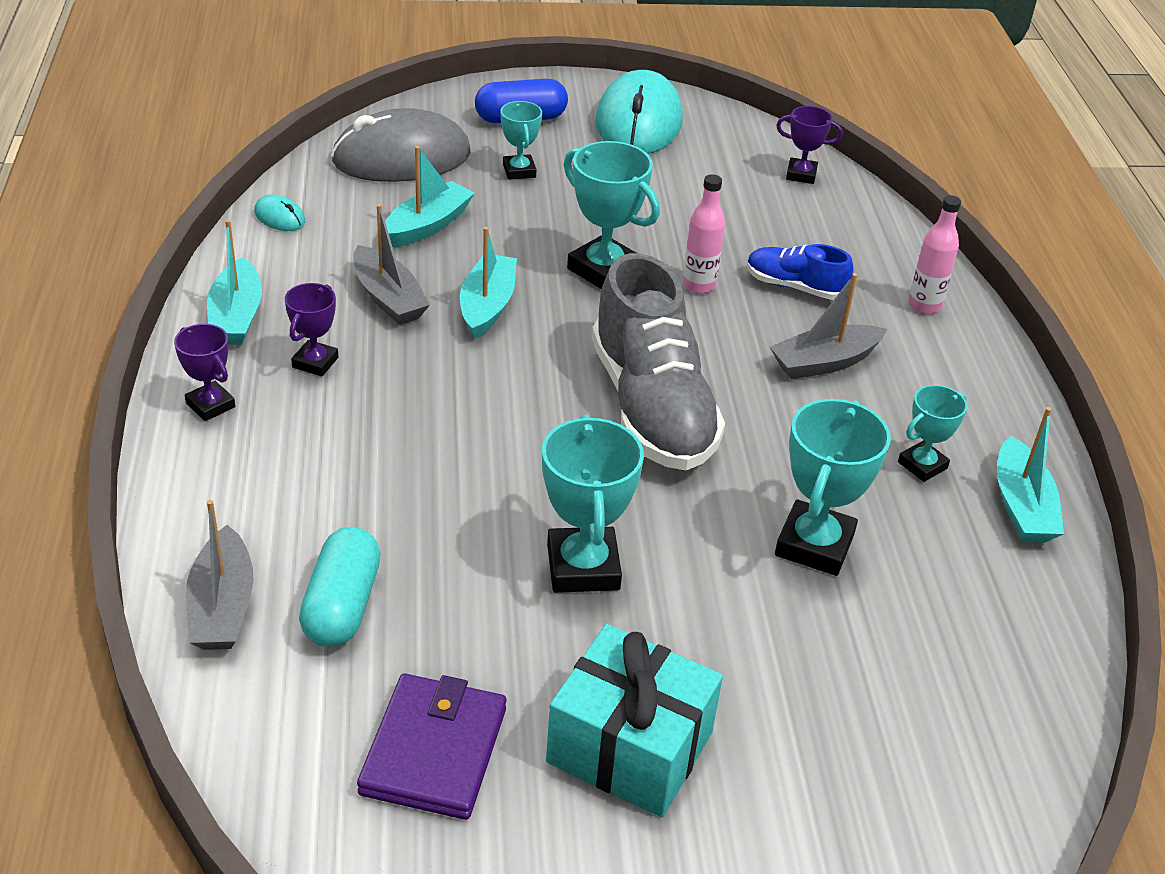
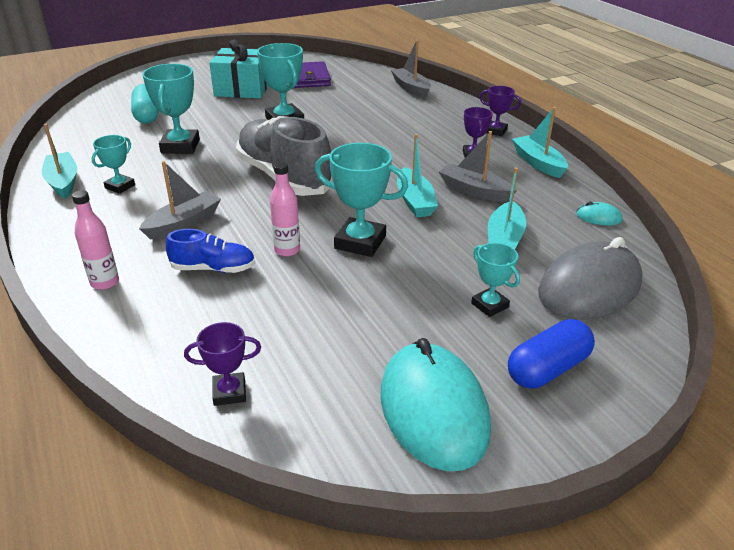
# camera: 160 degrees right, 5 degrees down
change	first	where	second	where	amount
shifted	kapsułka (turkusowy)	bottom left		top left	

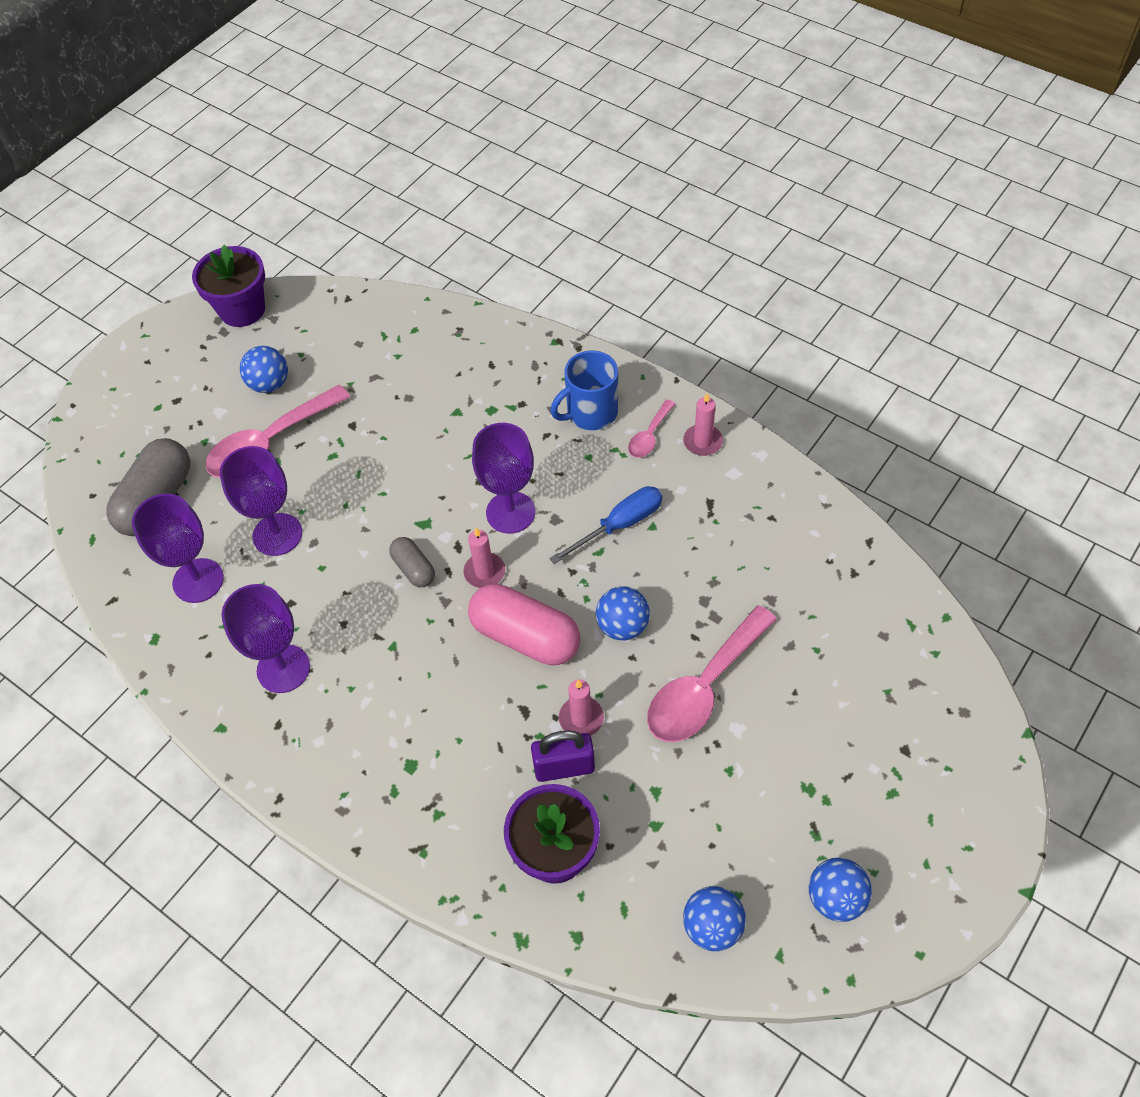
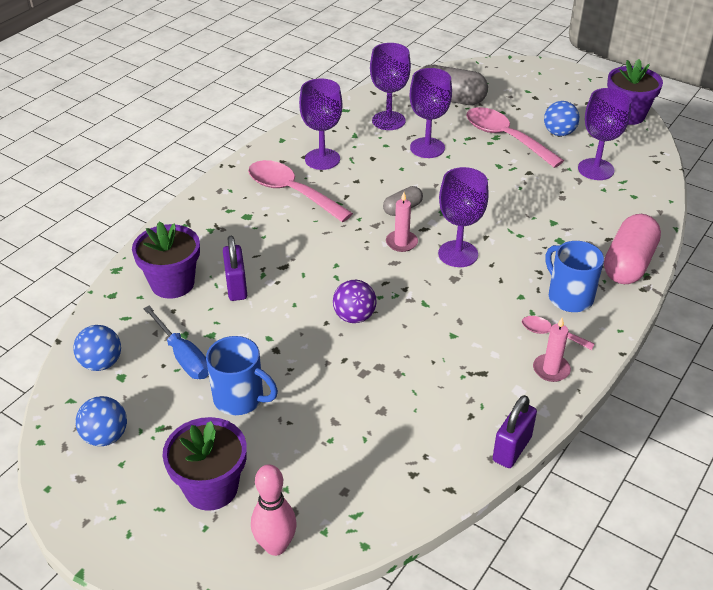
# camera: 85 degrees right, 15 degrees down
change	first	where	second	where	amount
shifted	śrubokręt (niebieski)	centre		middle left	
shifted	kapsułka (różowy)	centre		middle right	
repainted	piłka (niebieski) (no. 2 from left)	centre	piłka (fioletowy)	centre	
shifted	łyżka (różowy) (no. 3 from left in the first image)	centre	łyżka (różowy) (no. 1 from left)	top centre	
gone	świeca (różowy) (no. 2 from left)	centre			
new			kielich (fioletowy) (no. 5 from left)	top right	
new			kubek (niebieski) (no. 1 from left)	centre	
new			kłódka (fioletowy) (no. 2 from left)	bottom right	
new			doniczka (fioletowy) (no. 2 from left)	bottom left	
new			kręgiel (różowy)	bottom centre	

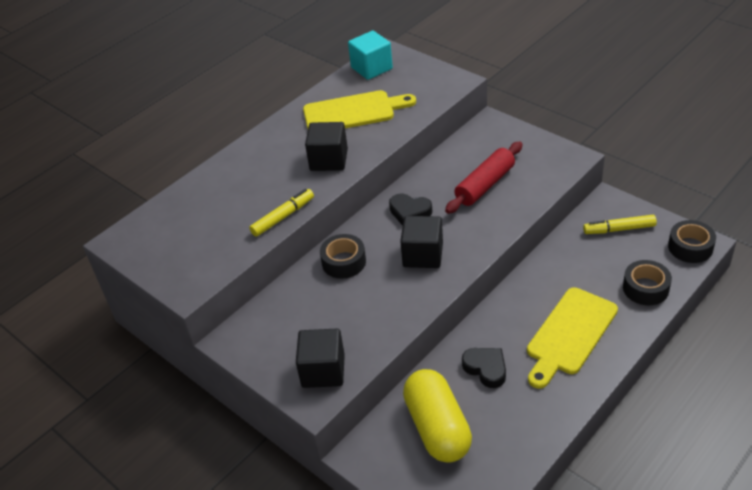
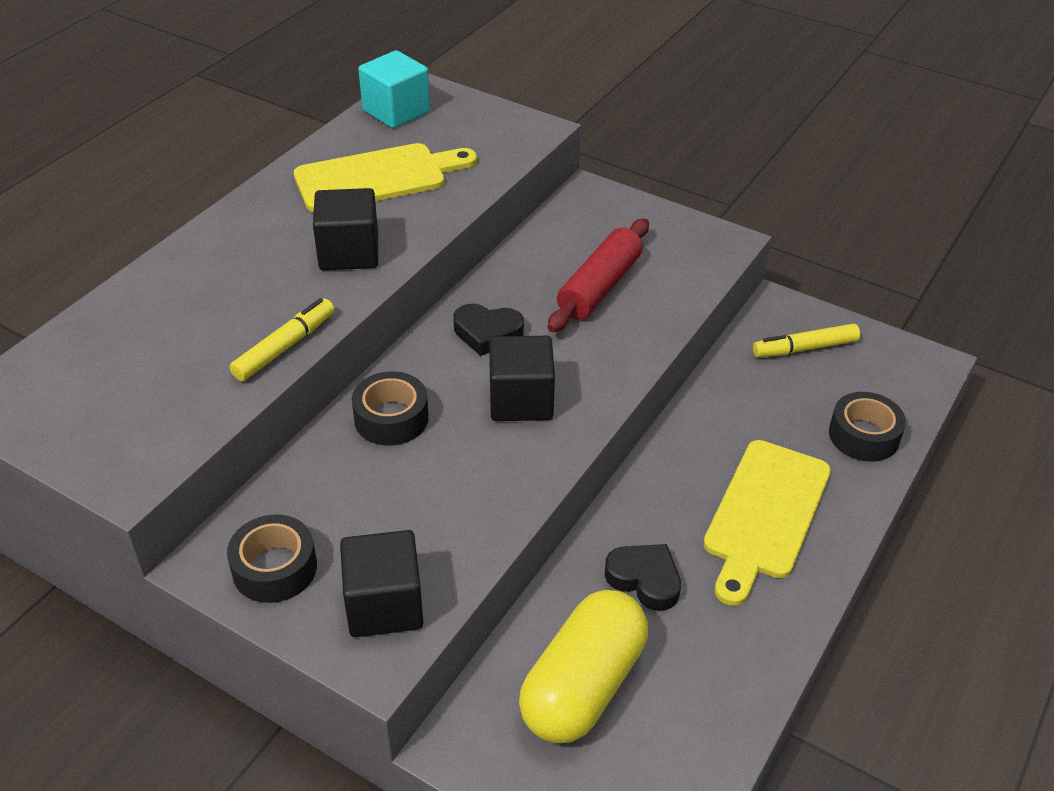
# camera: 15 degrees left, 0 degrees up
change	first	where	second	where	amount
shifted	taśma klejąca (czarny) (no. 3 from left in the first image)	middle right	taśma klejąca (czarny) (no. 1 from left)	bottom left	
rotated	kapsułka (żółty)	bottom centre		bottom centre	60 degrees clockwise

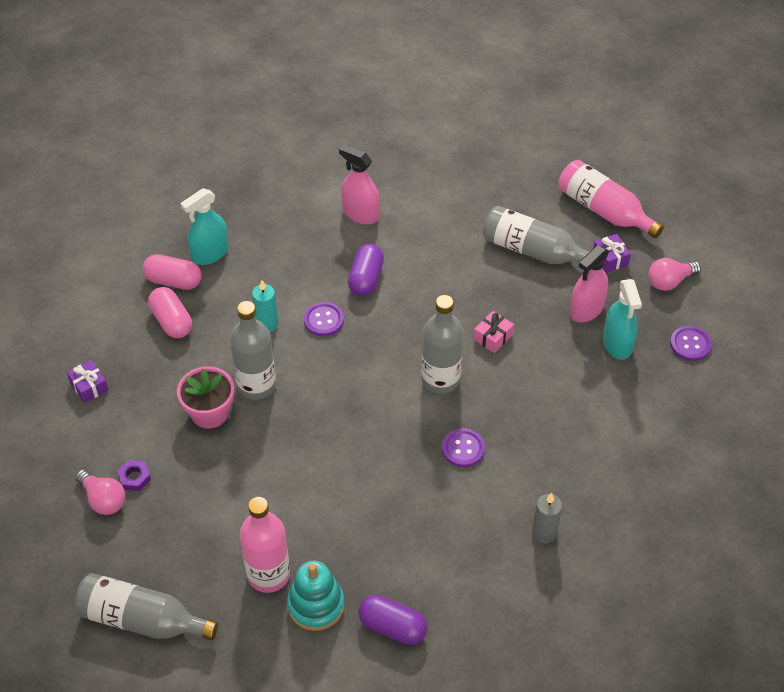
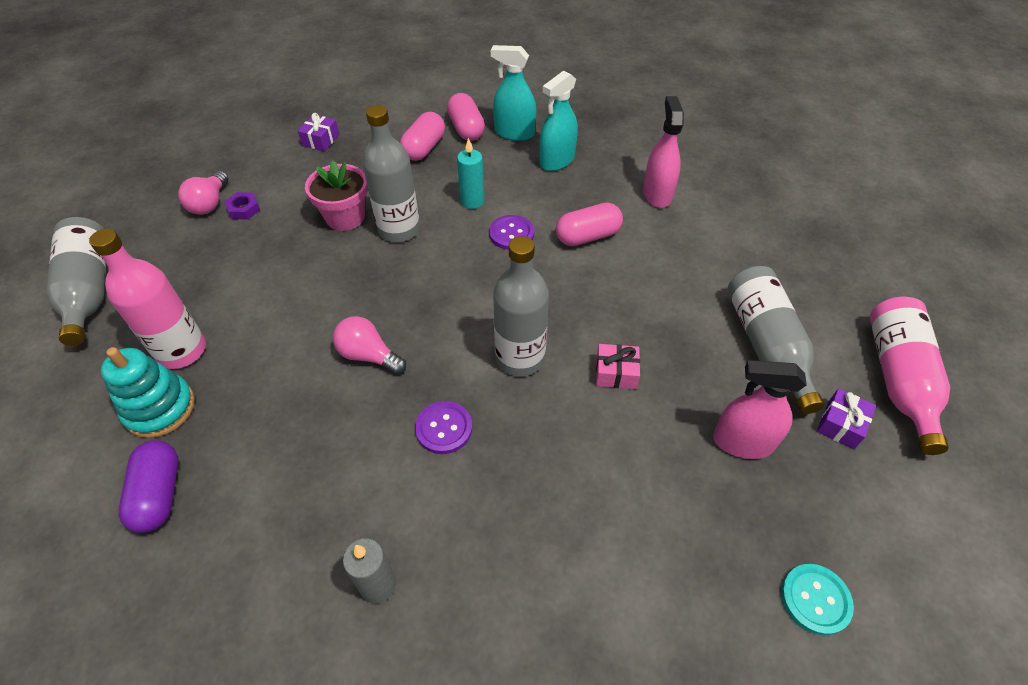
# camera: 55 degrees right, 0 degrees up
change	first	where	second	where	amount
repainted	kapsułka (fioletowy) (no. 1 from left)	centre	kapsułka (różowy) (no. 3 from left)	top centre	
shifted	żarówka (różowy) (no. 2 from left)	middle right		centre	
shifted	spryskiwacz (turkusowy) (no. 2 from left)	middle right		top centre	
repainted	guzik (fioletowy) (no. 3 from left)	middle right	guzik (turkusowy)	bottom right	

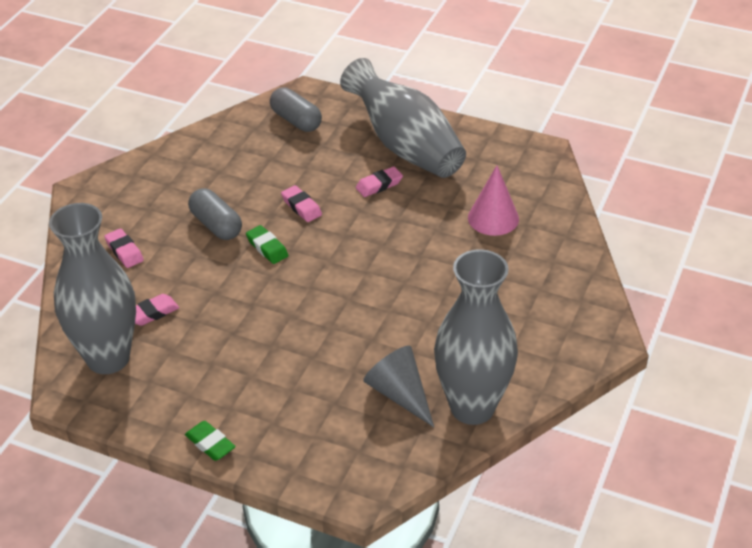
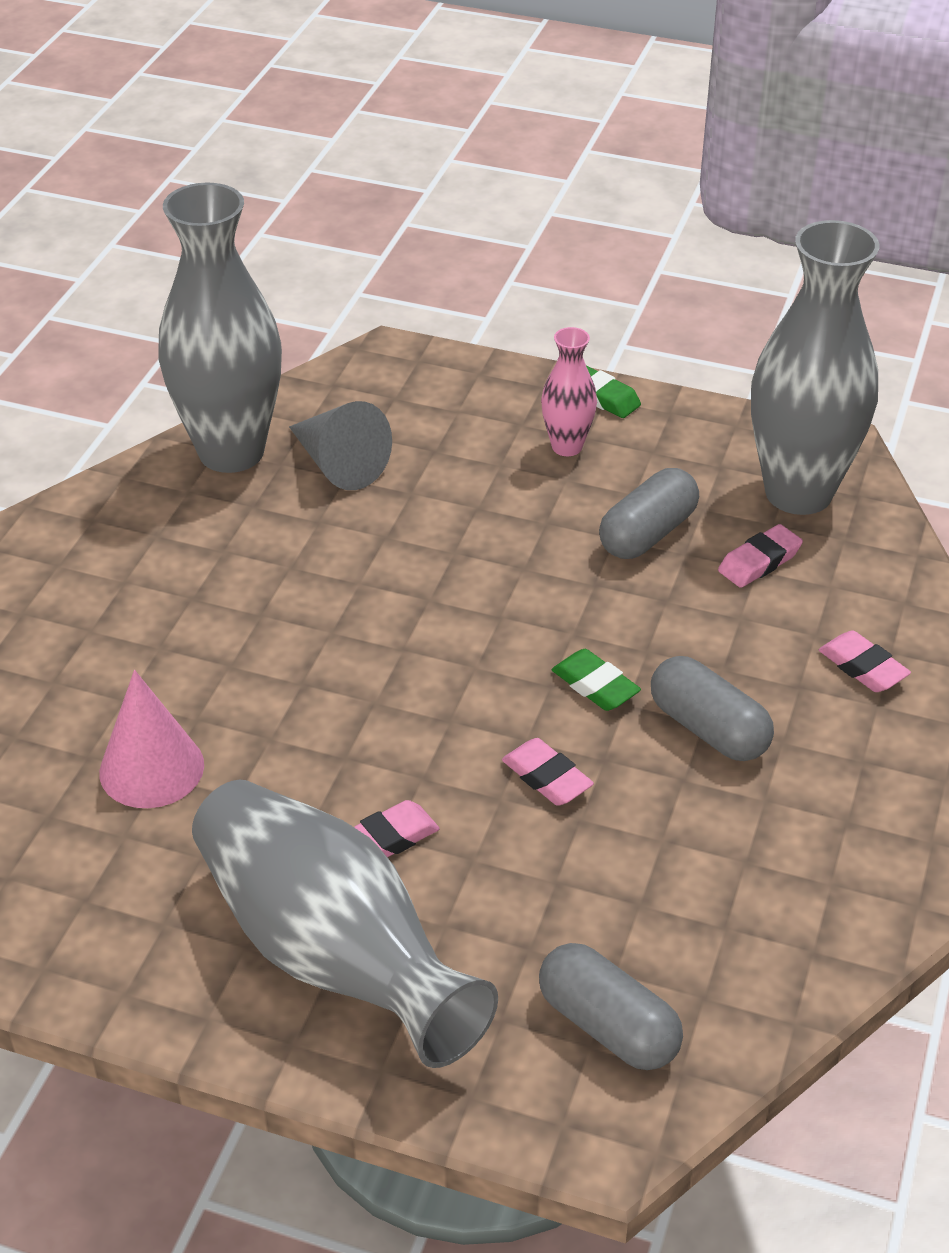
# camera: 175 degrees right, 0 degrees up
change	first	where	second	where	amount
new			wazon (różowy)	top centre	
new			kapsułka (szary) (no. 2 from left)	middle right	

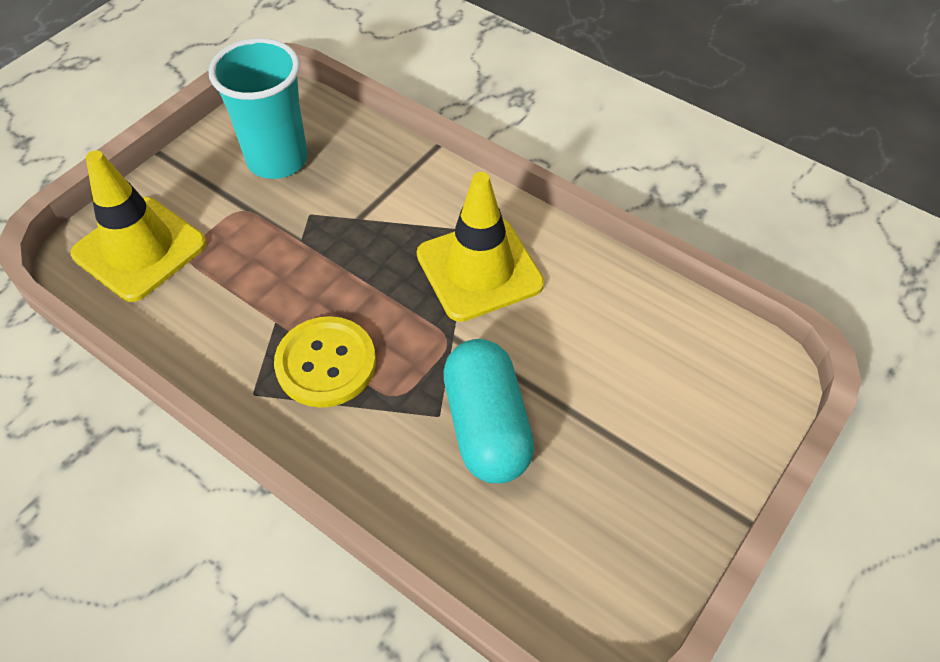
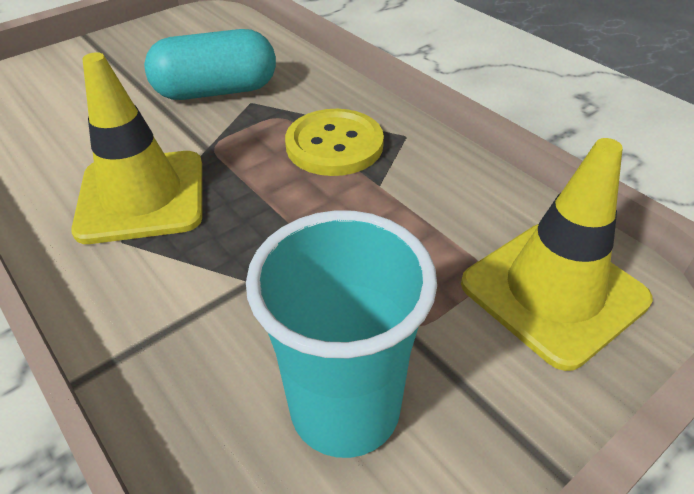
# camera: 165 degrees left, 10 degrees down
change	first	where	second	where	amount
rotated	kapsułka (turkusowy)	centre		top left	75 degrees clockwise

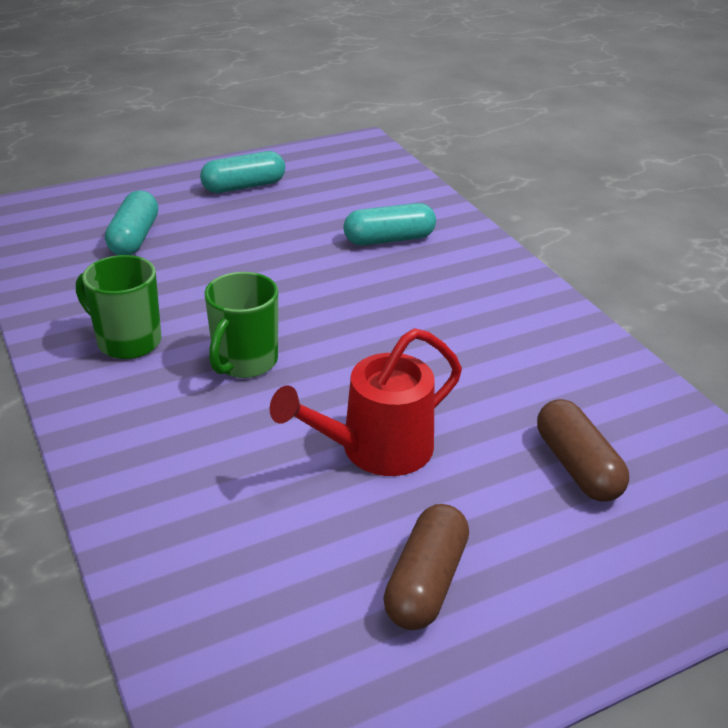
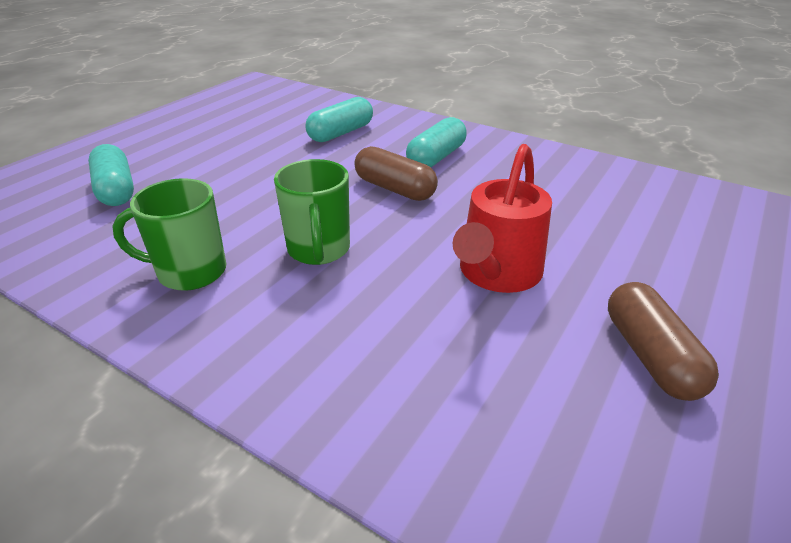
# camera: 30 degrees left, 0 degrees up
change	first	where	second	where	amount
shifted	kapsułka (turkusowy) (no. 2 from left in the first image)	top left	kapsułka (turkusowy) (no. 3 from left)	top centre	
shifted	kapsułka (brązowy) (no. 2 from left in the first image)	middle right	kapsułka (brązowy) (no. 1 from left)	top centre	

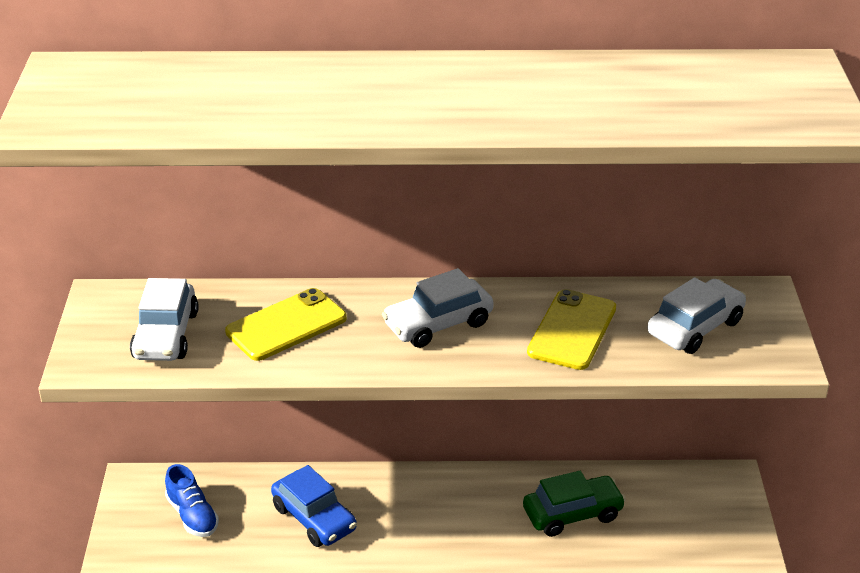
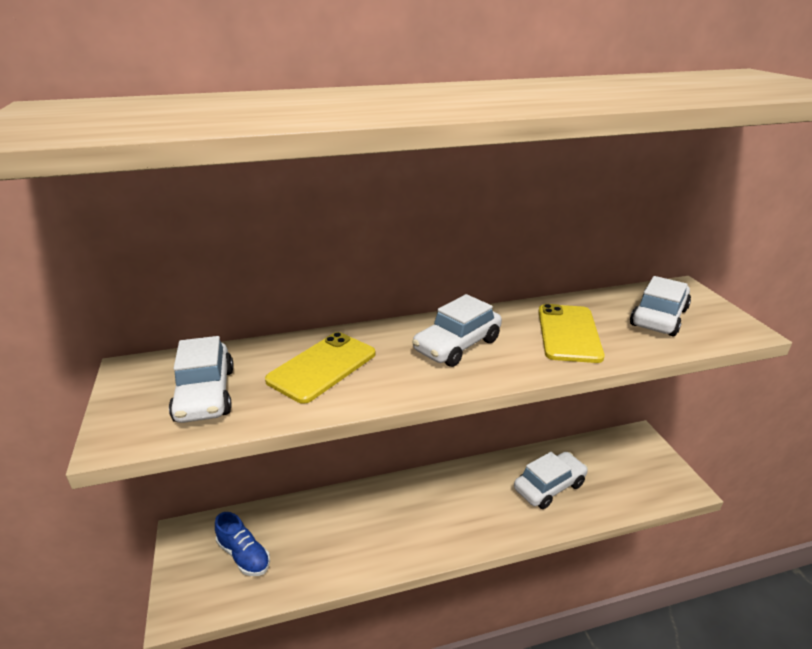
# camera: 15 degrees left, 5 degrees down
change	first	where	second	where	amount
gone	samochód (niebieski)	bottom centre			
repainted	samochód (zielony)	bottom right	samochód (biały) (no. 3 from left)	bottom right	

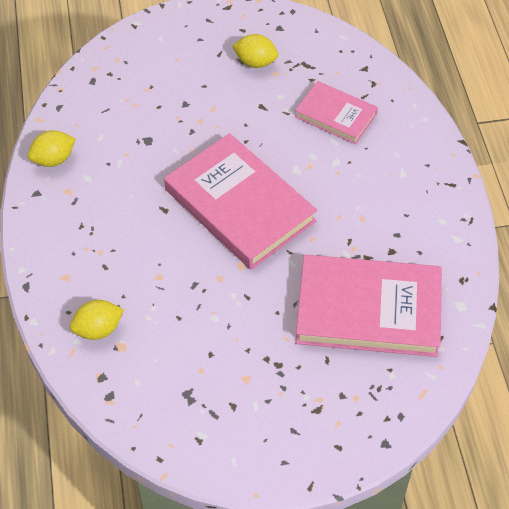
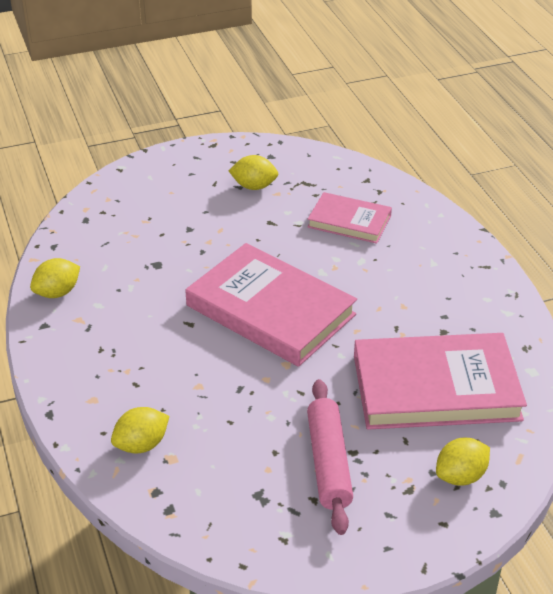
# camera: 10 degrees left, 15 degrees down
change	first	where	second	where	amount
new			wałek do ciasta (różowy)	bottom centre	
new			cytryna (żółty) (no. 4 from left)	bottom right	

